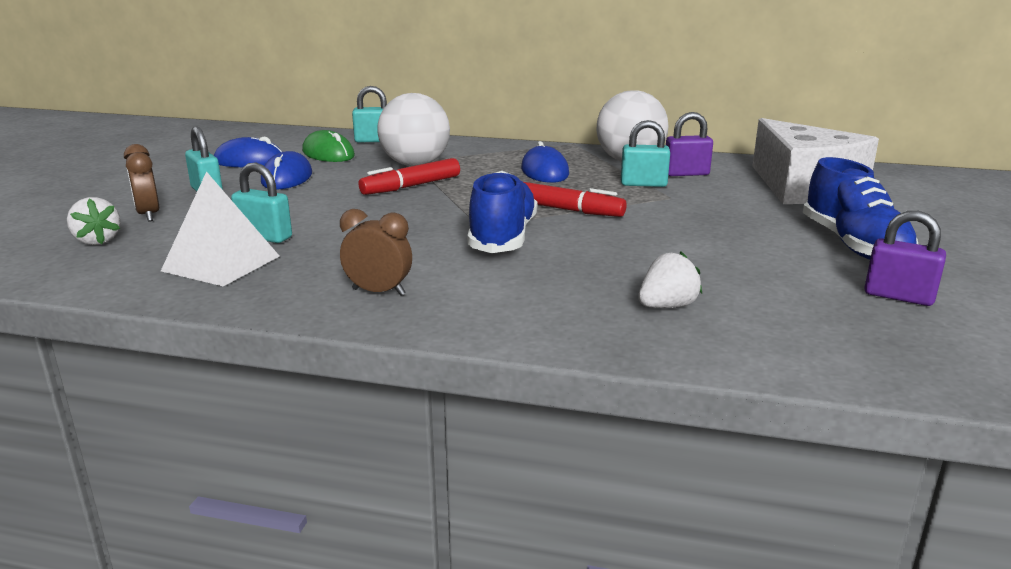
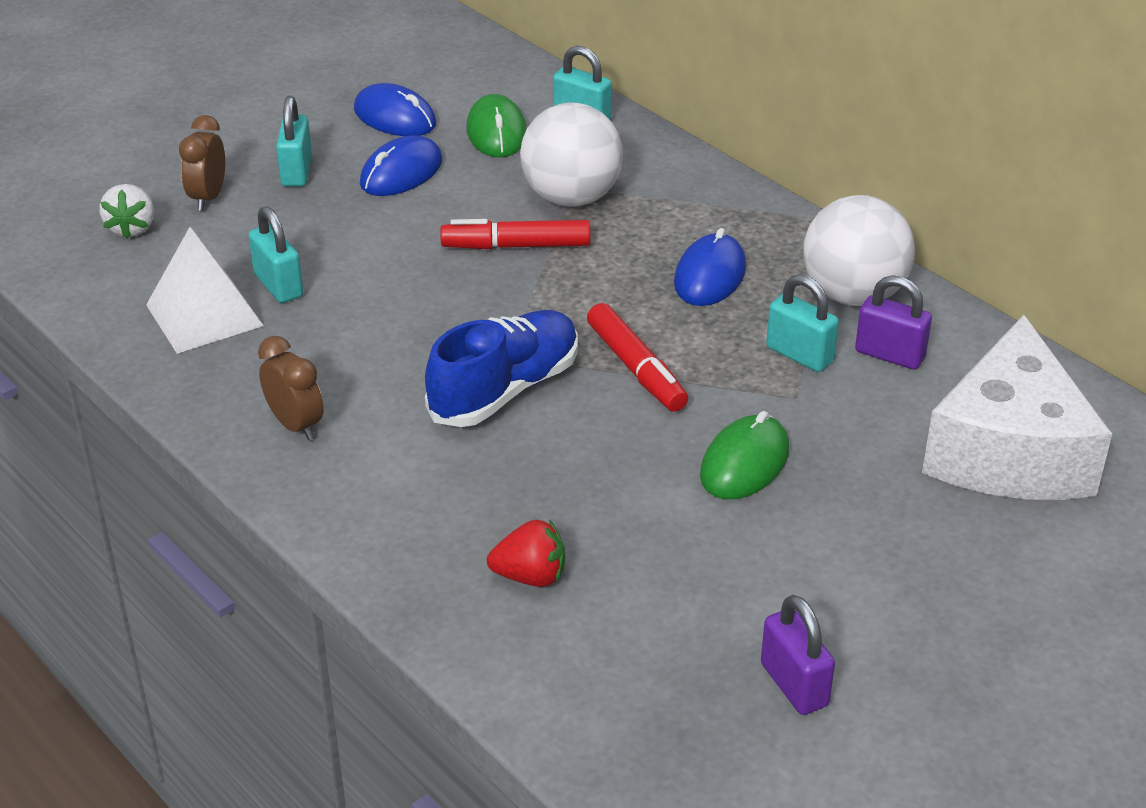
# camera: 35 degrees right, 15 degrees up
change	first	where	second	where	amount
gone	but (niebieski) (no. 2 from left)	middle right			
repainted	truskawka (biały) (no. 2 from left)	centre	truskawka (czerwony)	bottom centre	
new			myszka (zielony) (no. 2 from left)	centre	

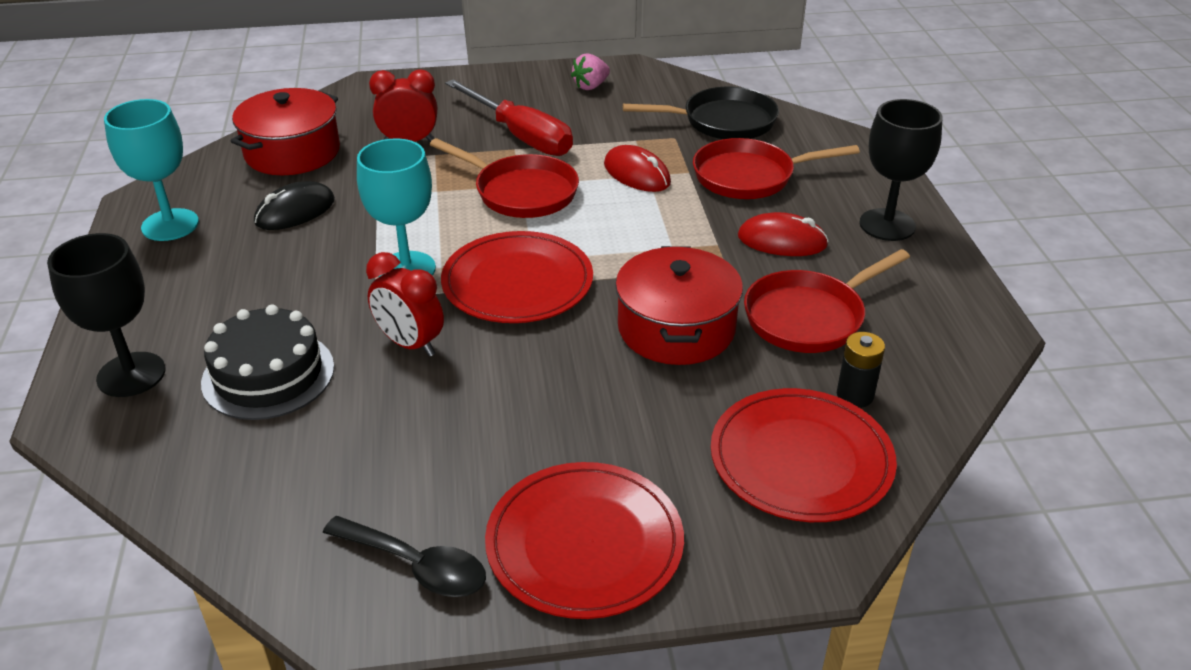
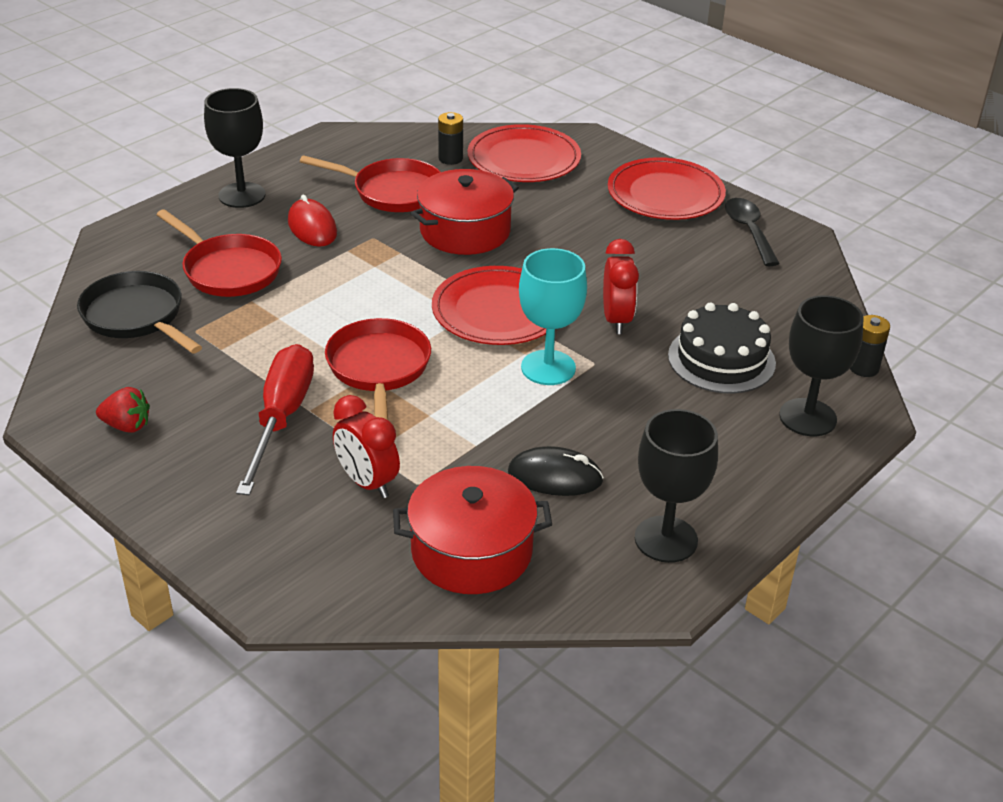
# camera: 130 degrees left, 0 degrees up
change	first	where	second	where	amount
repainted	truskawka (różowy)	top centre	truskawka (czerwony)	middle left	
repainted	kielich (turkusowy) (no. 1 from left)	top left	kielich (czarny) (no. 2 from left)	middle right	
gone	myszka (czerwony) (no. 1 from left)	top centre			
new			bateria (czarny) (no. 2 from left)	middle right	

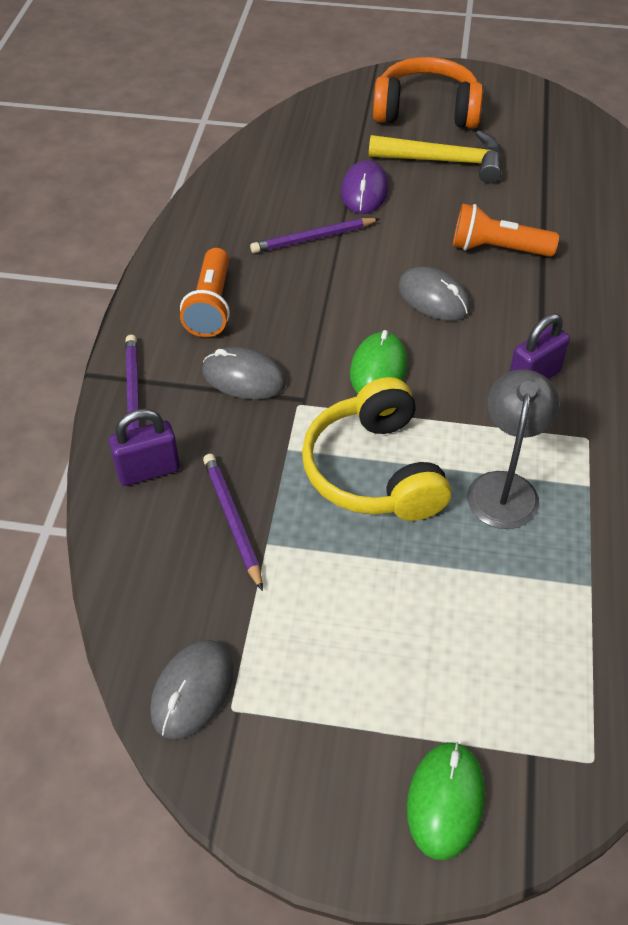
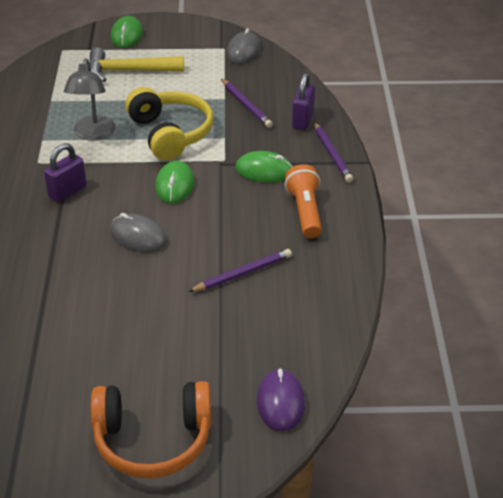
# camera: 170 degrees right, 10 degrees down
change	first	where	second	where	amount
shifted	młotek (żółty)	top right		top left	
shifted	myszka (fioletowy)	top centre		bottom centre	
gone	latarka (pomarańczowy) (no. 2 from left)	top right			
repainted	myszka (szary) (no. 2 from left)	centre	myszka (zielony) (no. 3 from left)	centre	
rotated	kłódka (fioletowy) (no. 1 from left in the first image)	middle left	kłódka (fioletowy) (no. 2 from left)	top centre	45 degrees counterclockwise

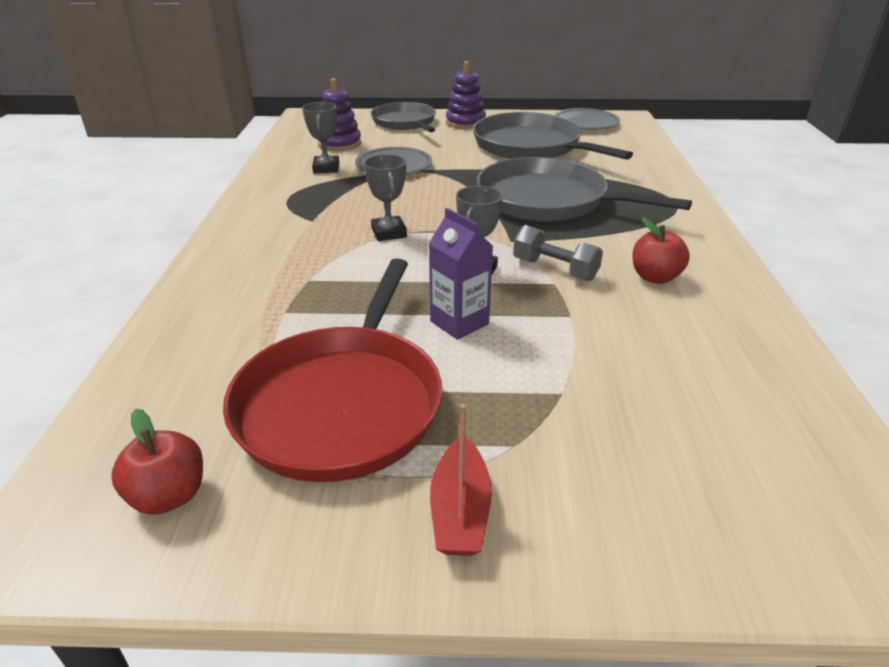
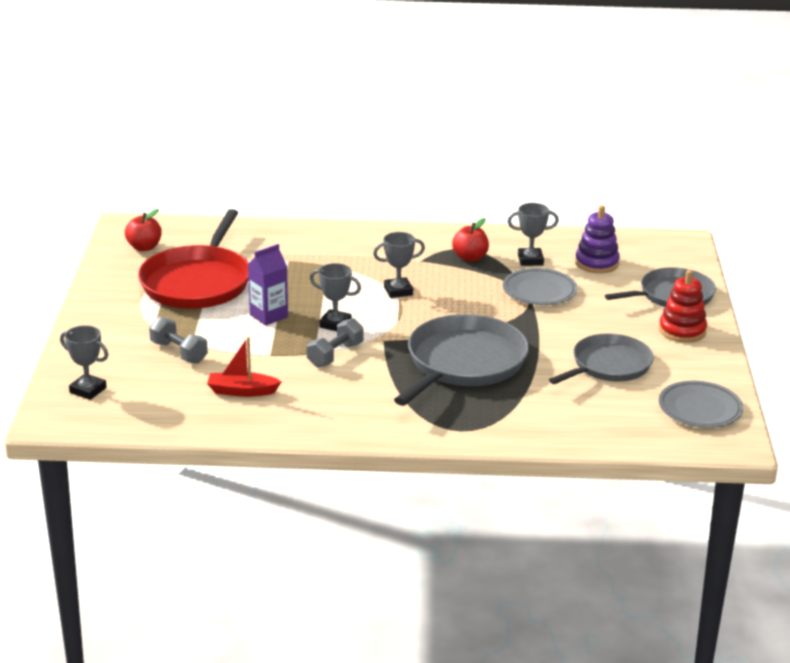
# camera: 90 degrees right, 5 degrees down
change	first	where	second	where	amount
repainted	zabawka nakładanka (fioletowy) (no. 2 from left)	top centre	zabawka nakładanka (czerwony)	middle right	
scaled	patelnia (szary) (no. 2 from left)	top centre		middle right	x0.66
shifted	jabłko (czerwony) (no. 2 from left)	middle right		centre	
rotated	patelnia (czerwony)	centre		middle left	90 degrees counterclockwise
shifted	łódka (czerwony)	bottom centre		middle left	
new			hantel (szary) (no. 1 from left)	middle left	
new			puchar (szary) (no. 1 from left)	middle left	

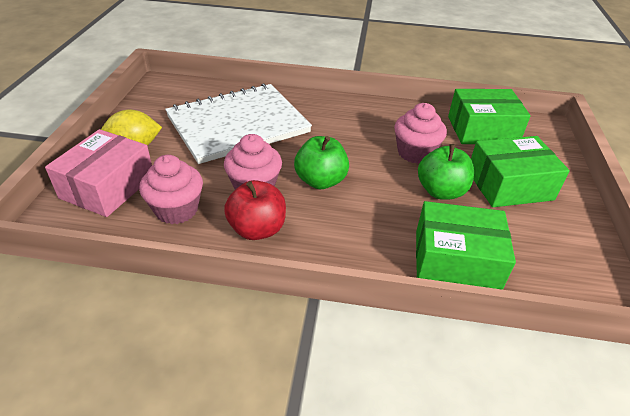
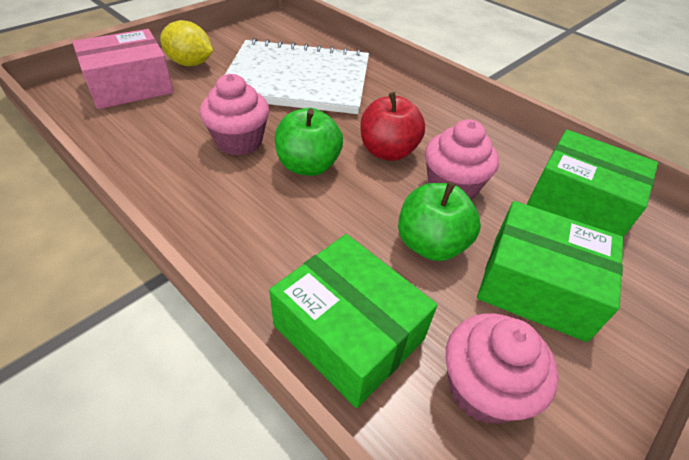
# camera: 35 degrees right, 5 degrees up
change	first	where	second	where	amount
shifted	muffinka (różowy) (no. 1 from left in the first image)	middle left	muffinka (różowy) (no. 3 from left)	bottom right	
shifted	jabłko (czerwony)	centre		top centre	

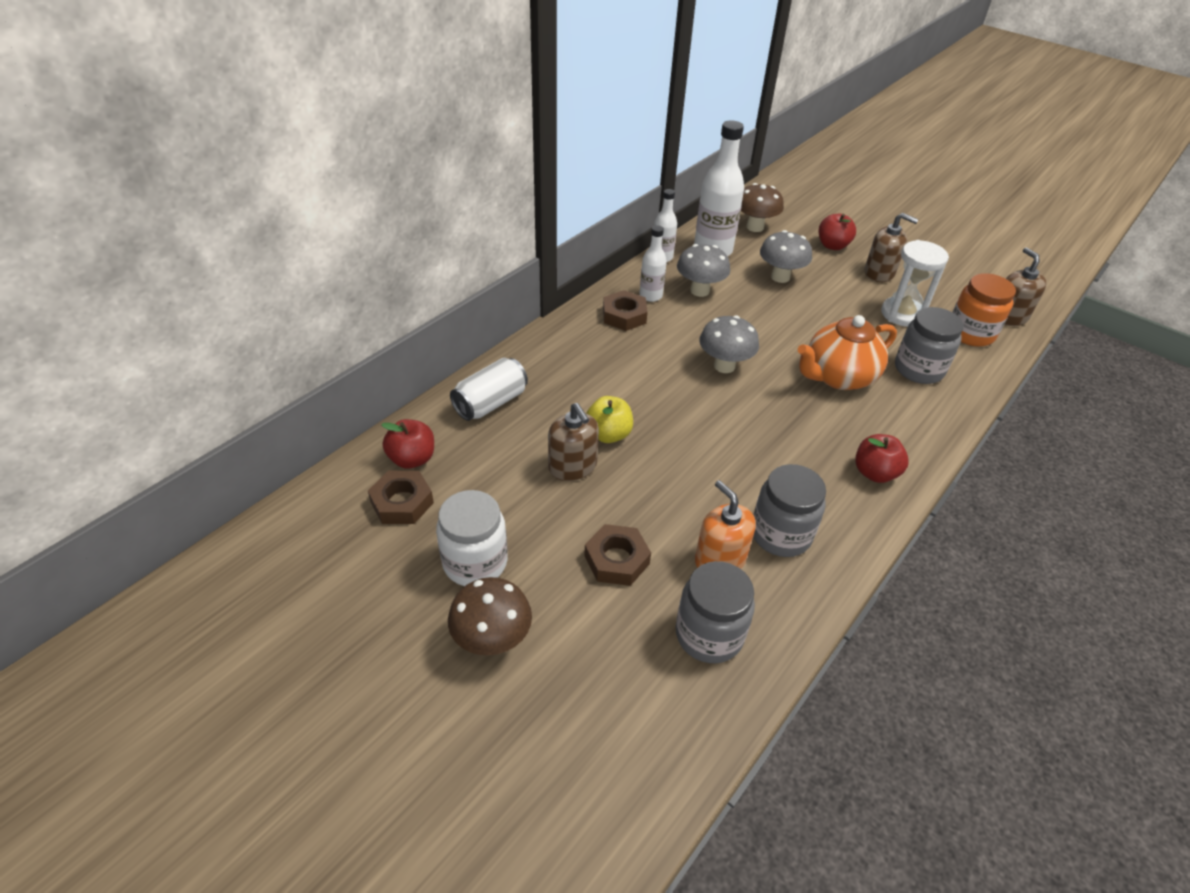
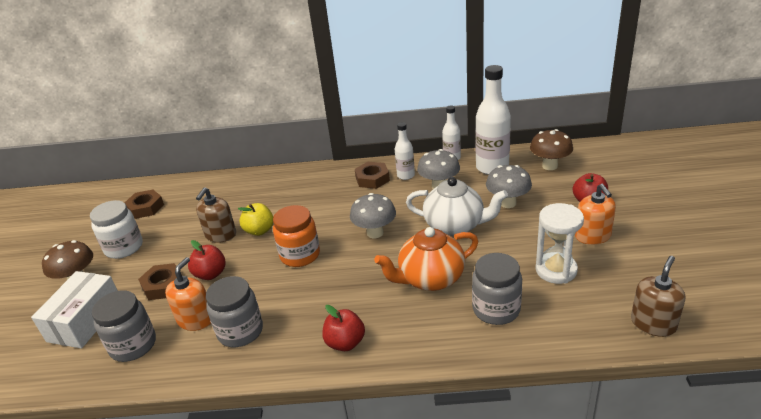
# camera: 55 degrees right, 10 degrees down
change	first	where	second	where	amount
repainted	dozownik mydła (brązowy) (no. 2 from left)	top right	dozownik mydła (pomarańczowy) (no. 2 from left)	middle right	
shifted	słoik (pomarańczowy)	middle right		centre	
rotated	imbryk (pomarańczowy)	middle right		centre	45 degrees counterclockwise
gone	puszka (biały)	centre			
shifted	jabłko (czerwony) (no. 1 from left)	centre		middle left	
new			imbryk (biały)	centre	
new			pudełko (biały)	bottom left	

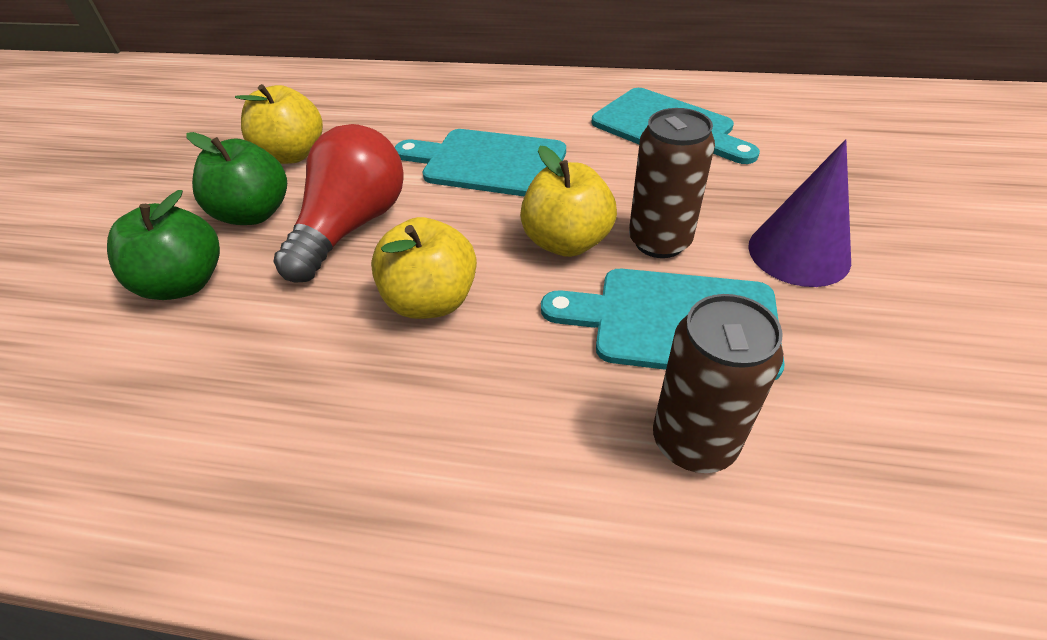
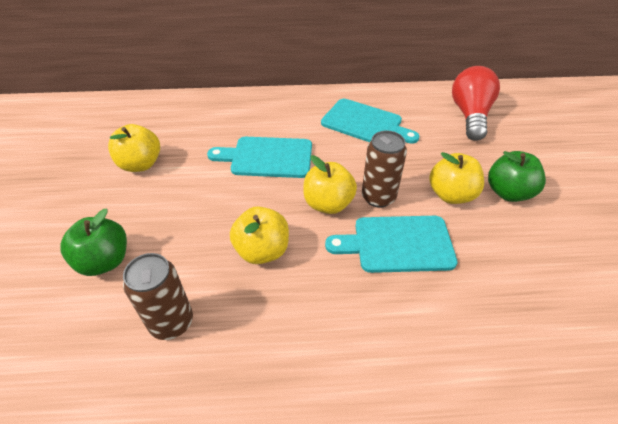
# camera: 15 degrees left, 0 degrees up
change	first	where	second	where	amount
shifted	żarówka (czerwony)	top left		top right	
shifted	jabłko (zielony) (no. 2 from left)	top left		middle right	
swapped	stożek (fioletowy)	top right	jabłko (żółty) (no. 4 from left)	middle right	
shifted	puszka (brązowy) (no. 2 from left in the first image)	middle right	puszka (brązowy) (no. 1 from left)	bottom left	

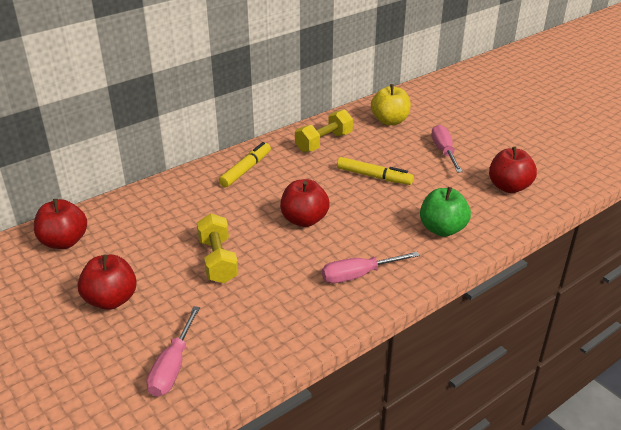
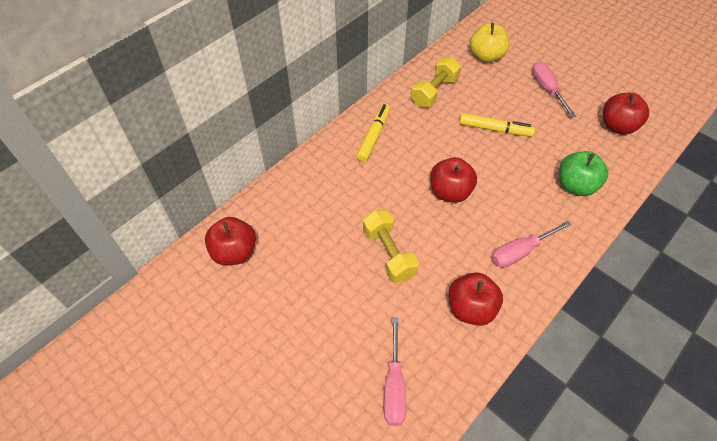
# camera: 10 degrees left, 20 degrees up
change	first	where	second	where	amount
shifted	jabłko (czerwony) (no. 2 from left in the first image)	middle left	jabłko (czerwony) (no. 3 from left)	bottom centre	

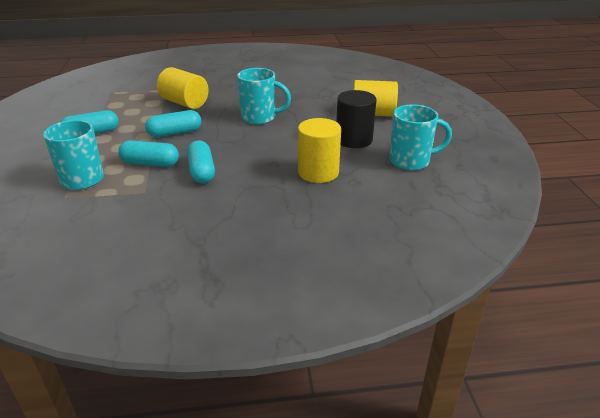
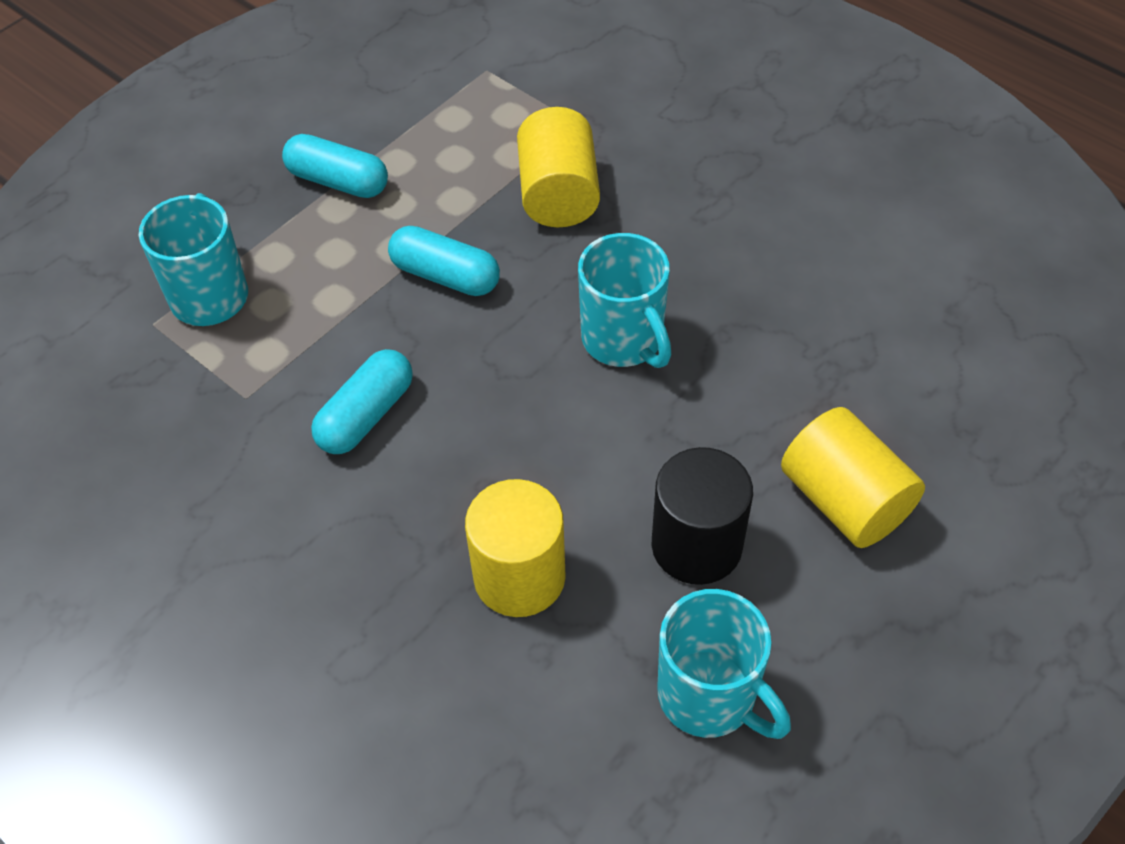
# camera: 50 degrees right, 20 degrees up
change	first	where	second	where	amount
gone	kapsułka (turkusowy) (no. 2 from left)	middle left			

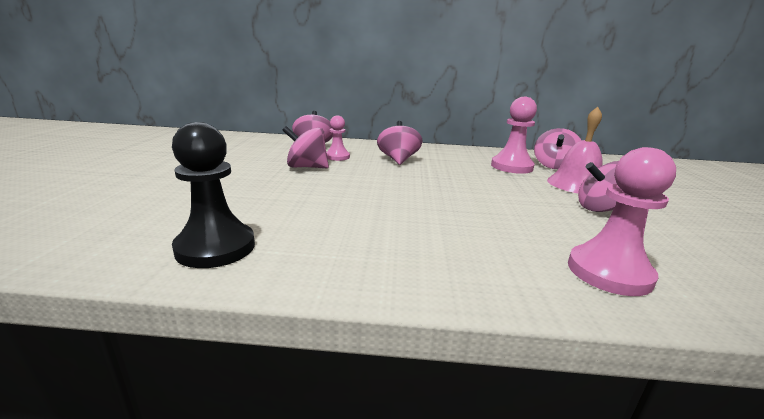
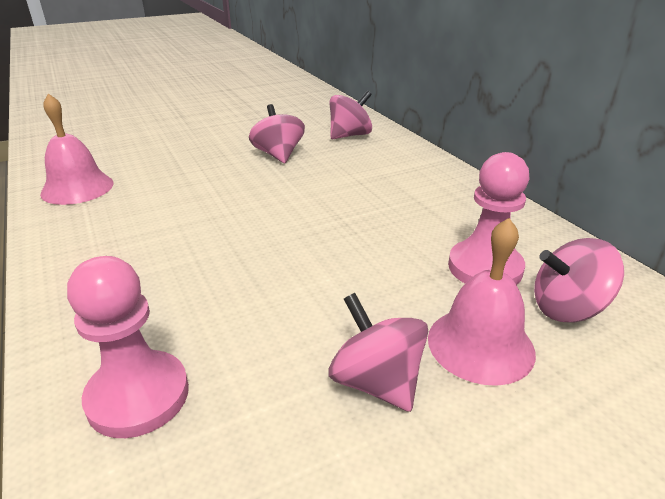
# camera: 60 degrees right, 10 degrees up
change	first	where	second	where	amount
gone	pionek (różowy) (no. 1 from left)	top centre			
gone	bączek (różowy) (no. 3 from left)	centre			
swapped	pionek (czarny)	middle left	dzwonek (różowy) (no. 1 from left)	top left	

